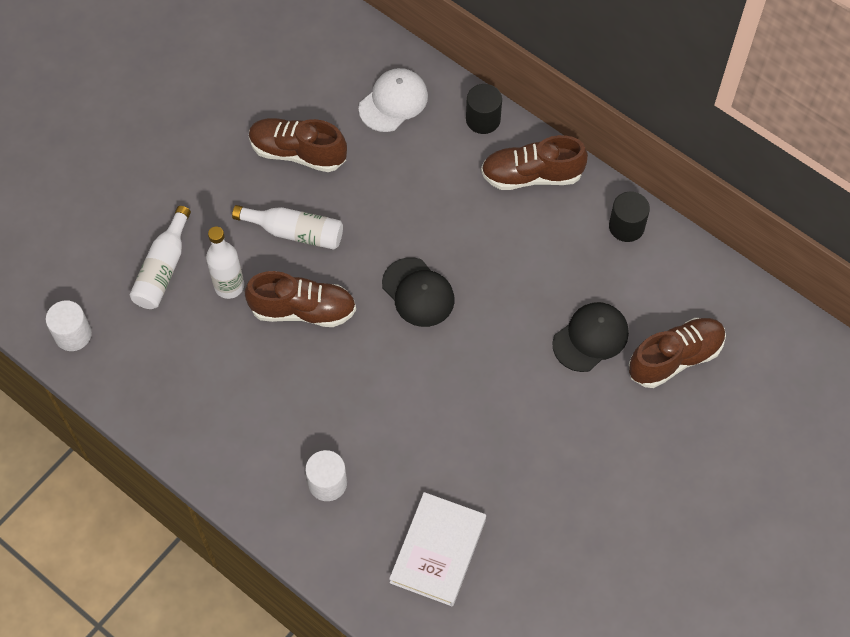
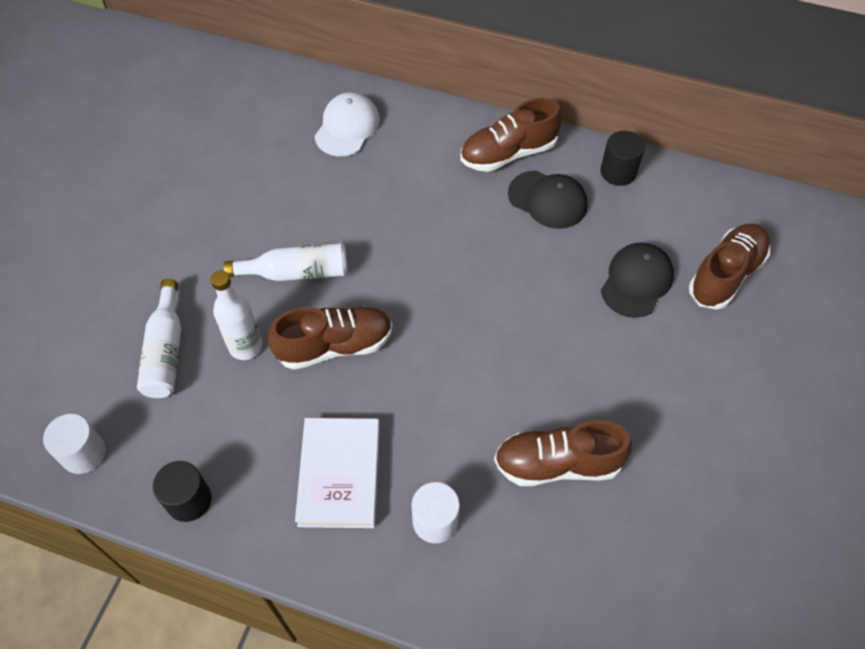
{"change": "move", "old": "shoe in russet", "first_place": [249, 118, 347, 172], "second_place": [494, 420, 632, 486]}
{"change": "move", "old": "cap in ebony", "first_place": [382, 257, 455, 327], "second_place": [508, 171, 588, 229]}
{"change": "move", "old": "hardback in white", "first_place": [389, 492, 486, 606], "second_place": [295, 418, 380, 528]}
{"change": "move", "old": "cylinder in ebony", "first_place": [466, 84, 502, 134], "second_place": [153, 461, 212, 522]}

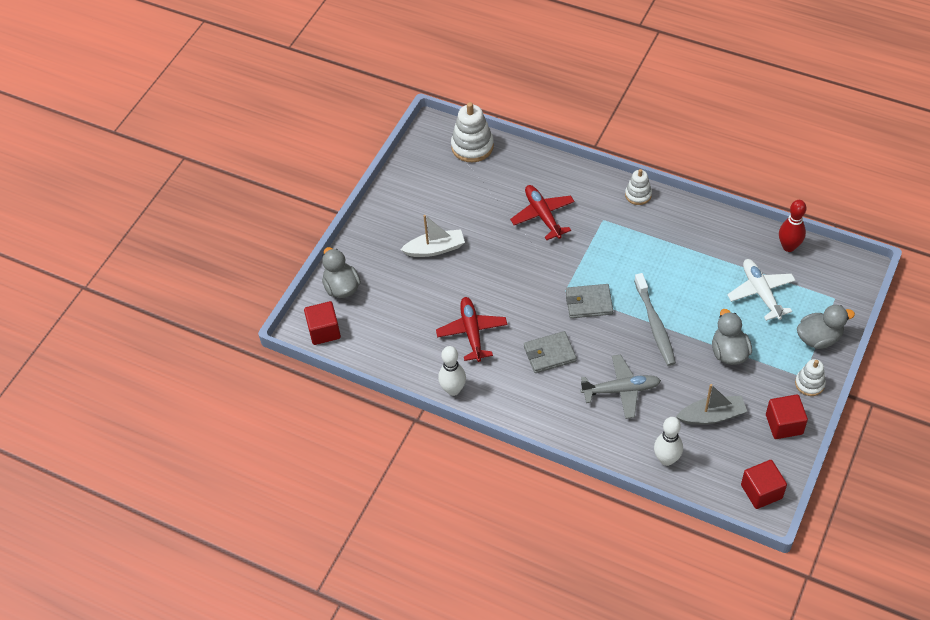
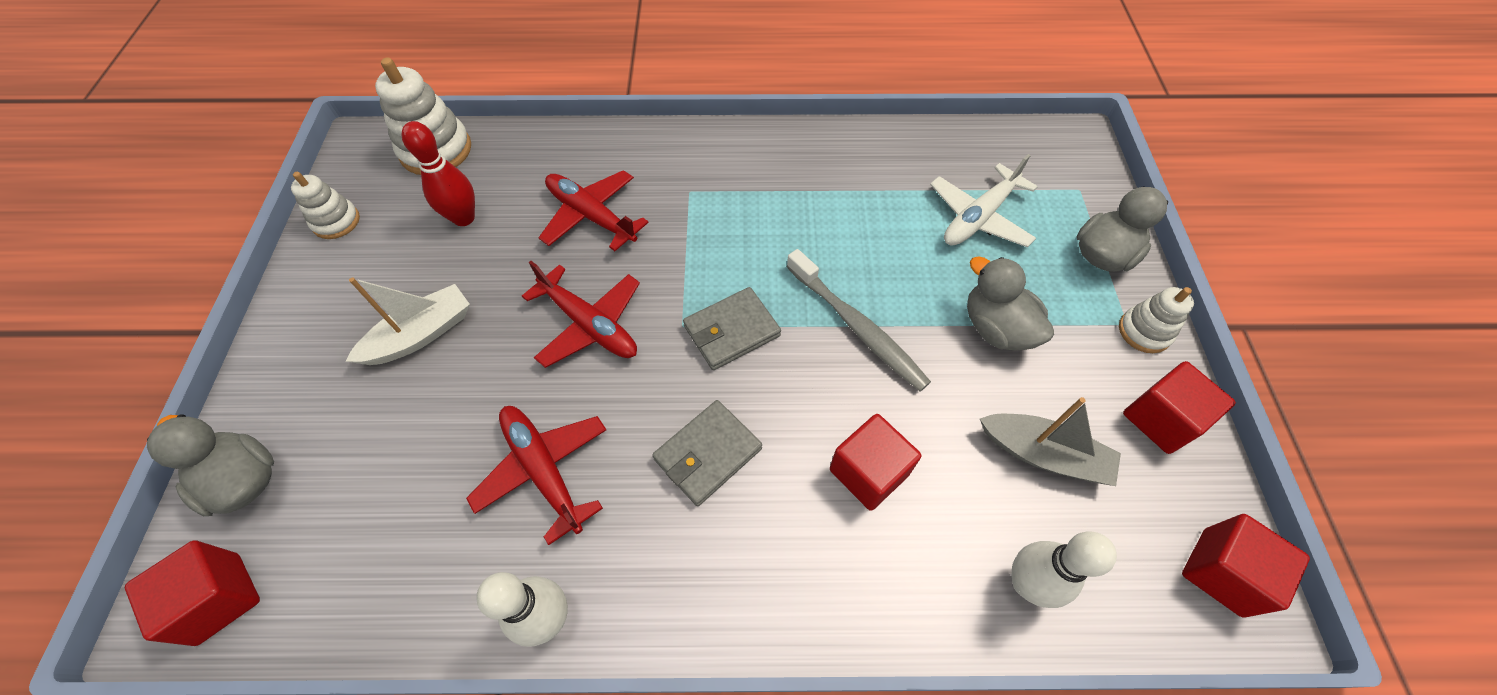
{"change": "insert", "new": "plane in red", "second_place": [522, 261, 640, 368]}
{"change": "move", "old": "stacking toy in white", "first_place": [625, 169, 652, 205], "second_place": [291, 172, 360, 239]}
{"change": "move", "old": "bowling pin in red", "first_place": [779, 200, 806, 252], "second_place": [402, 121, 475, 226]}
{"change": "replace", "old": "plane in grey", "new": "cube in red", "first_place": [580, 355, 661, 419], "second_place": [830, 414, 922, 511]}
{"change": "rotate", "old": "boat in grey", "first_place": [676, 384, 747, 425], "second_place": [980, 397, 1121, 486], "degrees": 60}
{"change": "rotate", "old": "plane in white", "first_place": [727, 259, 796, 321], "second_place": [930, 154, 1038, 247], "degrees": -90}

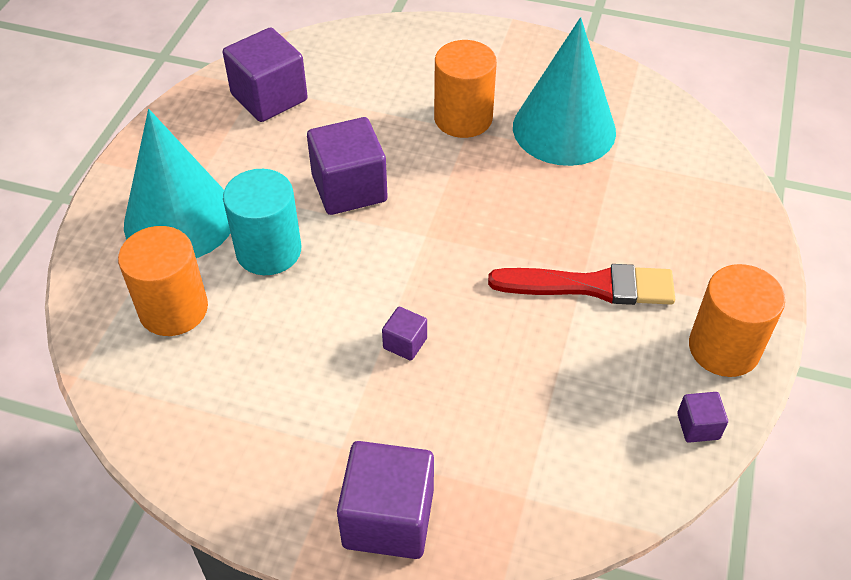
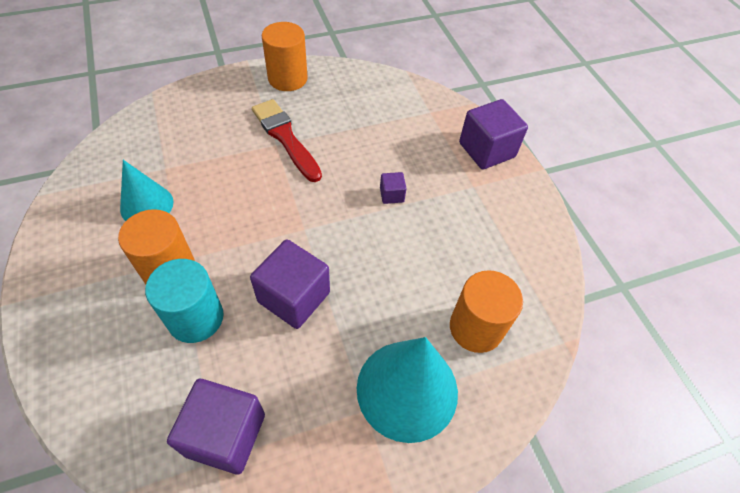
{"change": "delete", "old": "cube in purple", "first_place": [677, 392, 728, 443]}
{"change": "move", "old": "cylinder in turquoise", "first_place": [223, 169, 301, 275], "second_place": [145, 259, 223, 343]}
{"change": "resize", "old": "solid cone in turquoise", "first_place": [513, 17, 616, 166], "second_place": [120, 160, 173, 221], "factor": 0.61}

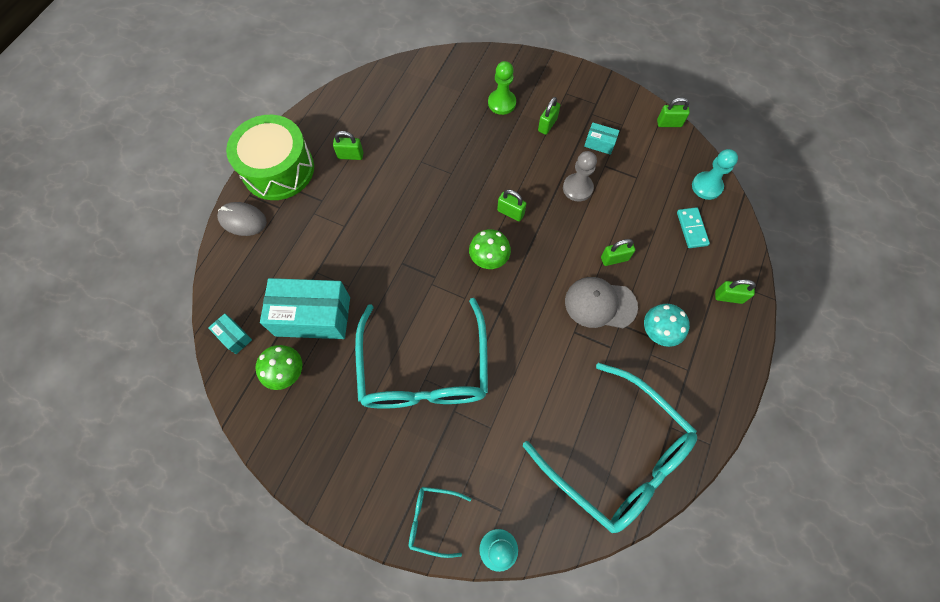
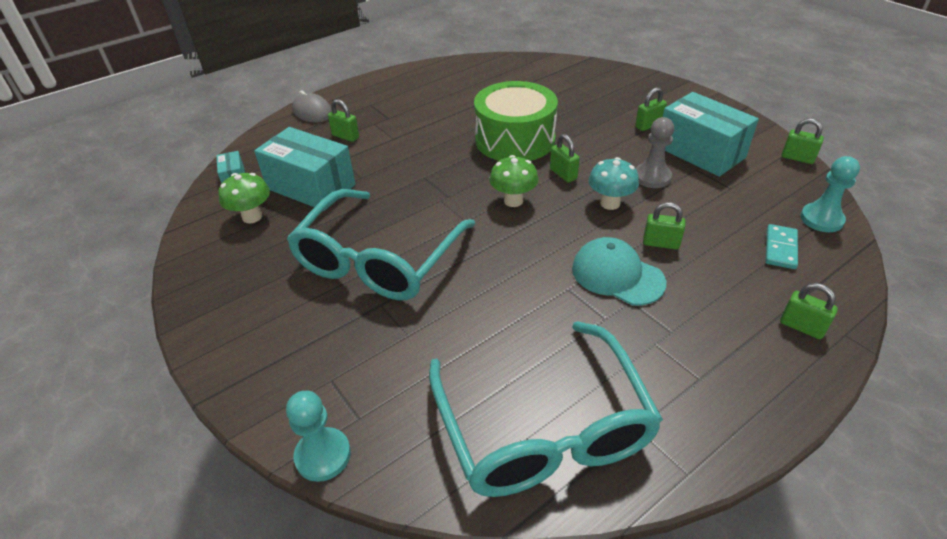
{"change": "delete", "old": "spectacles in turquoise", "first_place": [409, 487, 471, 558]}
{"change": "delete", "old": "chess pawn in leaf-green", "first_place": [488, 61, 516, 115]}
{"change": "move", "old": "snare drum in leaf-green", "first_place": [226, 115, 314, 200], "second_place": [474, 81, 558, 161]}
{"change": "move", "old": "lock in leaf-green", "first_place": [333, 131, 363, 160], "second_place": [328, 99, 359, 142]}
{"change": "move", "old": "toadstool in turquoise", "first_place": [644, 304, 690, 347], "second_place": [589, 157, 639, 210]}
{"change": "recolor", "old": "cap in grey", "new": "cap in turquoise", "first_place": [565, 277, 638, 328], "second_place": [572, 237, 666, 305]}
{"change": "resize", "old": "box in turquoise", "first_place": [584, 122, 620, 155], "second_place": [663, 92, 759, 177], "factor": 2.22}

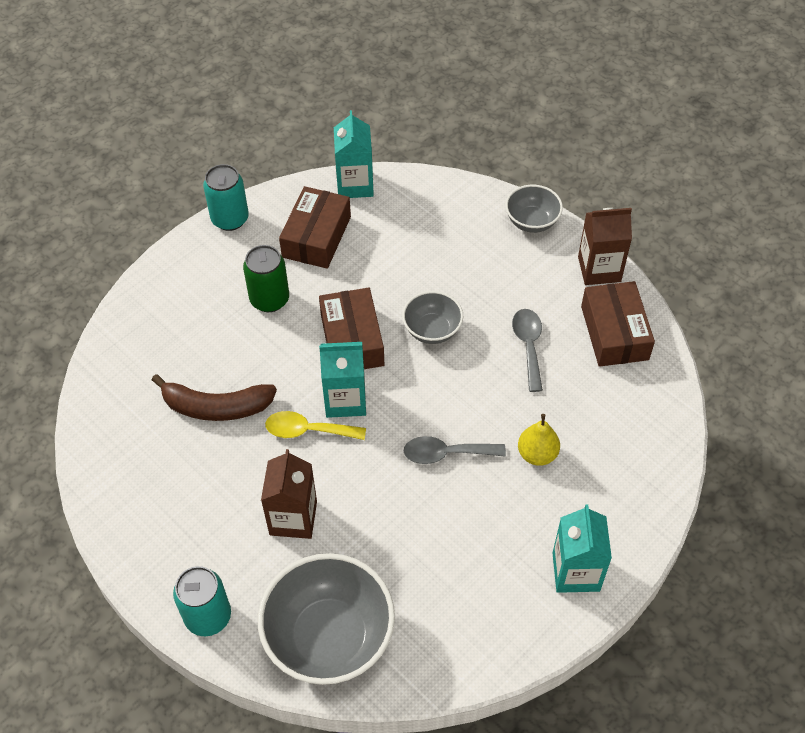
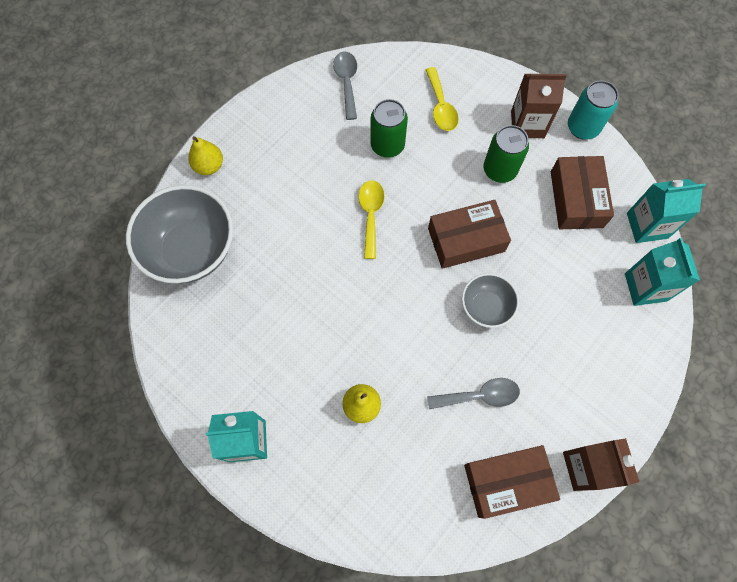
{"change": "delete", "old": "deep dish in grey", "first_place": [505, 185, 563, 233]}
{"change": "insert", "new": "teaspoon in golden", "second_place": [426, 67, 459, 131]}
{"change": "move", "old": "carton in russet", "first_place": [261, 449, 317, 539], "second_place": [511, 74, 567, 138]}
{"change": "move", "old": "carton in turquoise", "first_place": [319, 342, 366, 418], "second_place": [625, 238, 700, 306]}
{"change": "move", "old": "teaspoon in grey", "first_place": [403, 436, 506, 464], "second_place": [333, 52, 357, 120]}
{"change": "replace", "old": "banana fruit in russet", "new": "can in leaf-green", "first_place": [152, 374, 277, 421], "second_place": [370, 99, 408, 158]}
{"change": "replace", "old": "can in turquoise", "new": "pear fruit in golden", "first_place": [173, 566, 231, 636], "second_place": [188, 136, 223, 175]}
{"change": "rotate", "old": "box in russet", "first_place": [279, 186, 351, 269], "second_place": [551, 156, 614, 229], "degrees": 75}

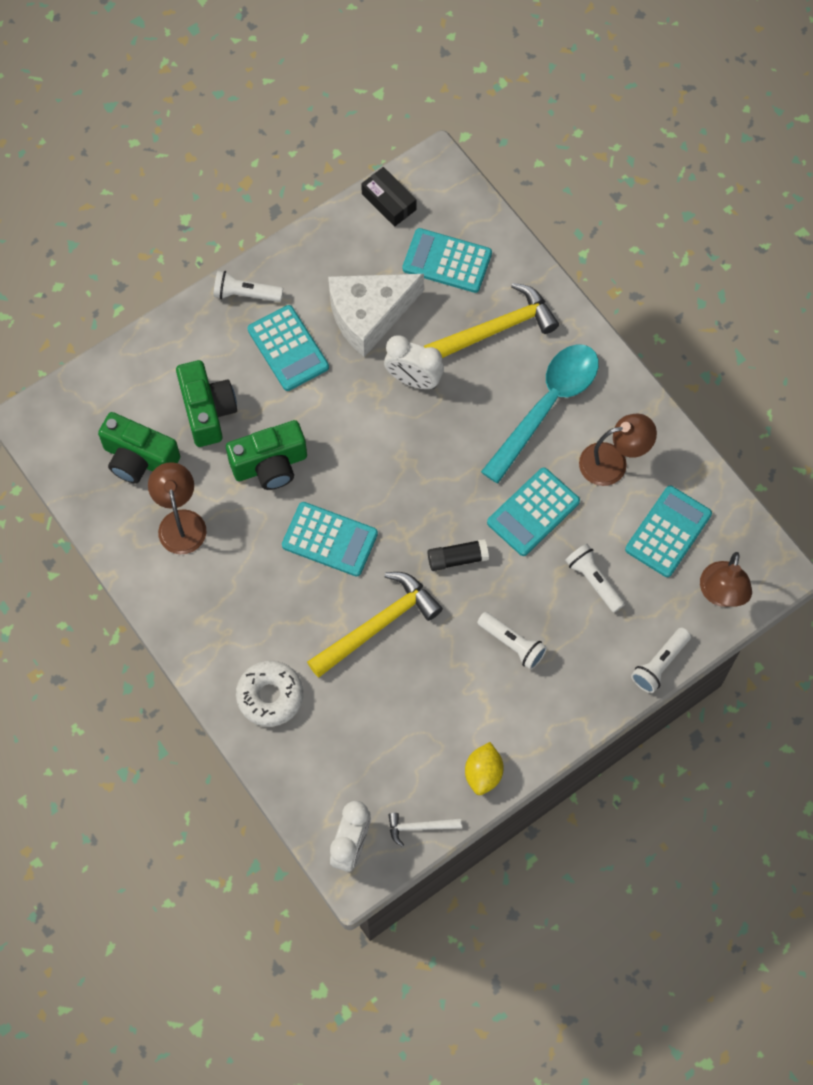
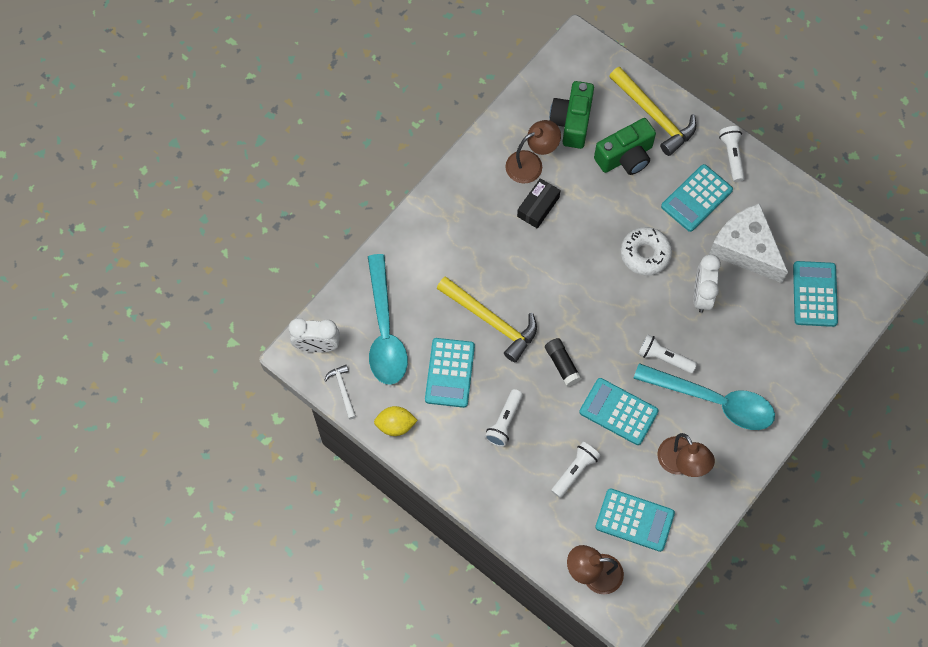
{"change": "delete", "old": "photo camera in leaf-green", "first_place": [226, 420, 307, 490]}
{"change": "insert", "new": "teaspoon in turquoise", "second_place": [368, 254, 408, 385]}
{"change": "move", "old": "doughnut in white", "first_place": [236, 661, 303, 727], "second_place": [621, 227, 672, 275]}
{"change": "move", "old": "adding machine in turquoise", "first_place": [282, 502, 378, 577], "second_place": [425, 338, 475, 408]}
{"change": "move", "old": "box in ebony", "first_place": [361, 167, 417, 227], "second_place": [517, 178, 561, 229]}
{"change": "move", "old": "claw hammer in golden", "first_place": [424, 283, 559, 358], "second_place": [609, 67, 696, 156]}
{"change": "move", "old": "torch in white", "first_place": [631, 628, 691, 693], "second_place": [638, 334, 697, 374]}

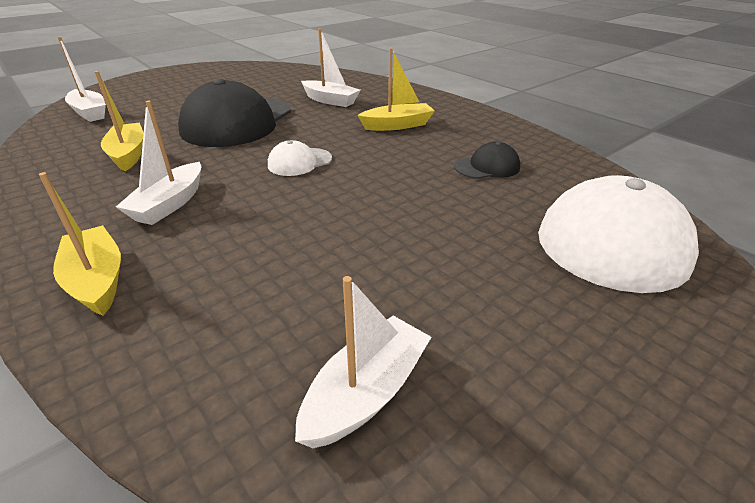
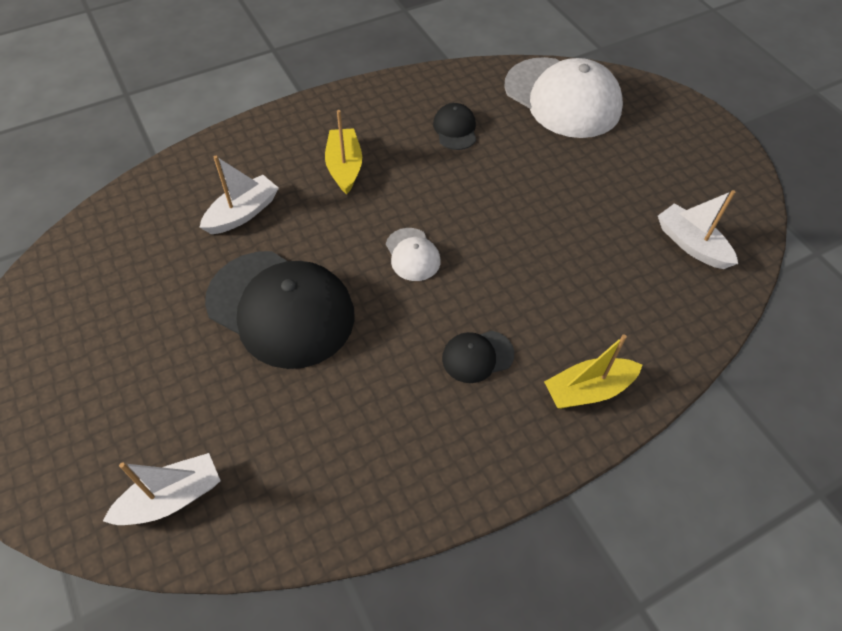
{"change": "delete", "old": "boat in golden", "first_place": [95, 71, 144, 171]}
{"change": "replace", "old": "boat in white", "new": "cap in ebony", "first_place": [116, 101, 201, 225], "second_place": [442, 331, 514, 383]}

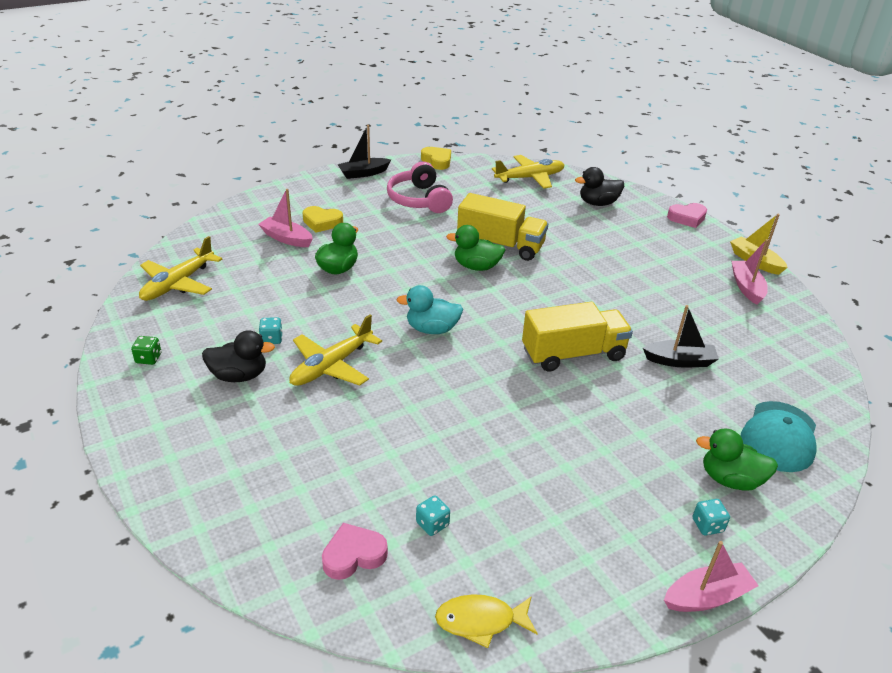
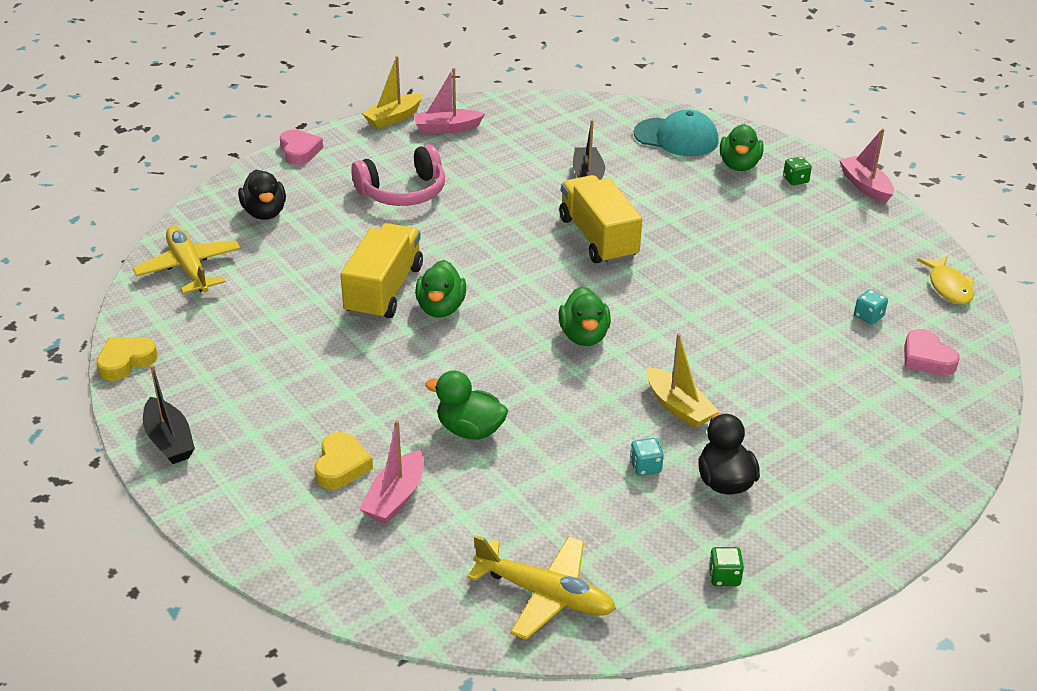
{"change": "move", "old": "over-ear headphones in rosy", "first_place": [387, 162, 453, 213], "second_place": [351, 144, 445, 206]}
{"change": "replace", "old": "plane in golden", "new": "boat in golden", "first_place": [289, 314, 382, 386], "second_place": [646, 333, 719, 428]}
{"change": "recolor", "old": "rubber duck in turquoise", "new": "rubber duck in leaf-green", "first_place": [396, 285, 463, 334], "second_place": [559, 286, 611, 346]}
{"change": "recolor", "old": "dice in turquoise", "new": "dice in leaf-green", "first_place": [693, 499, 730, 535], "second_place": [783, 157, 812, 185]}

